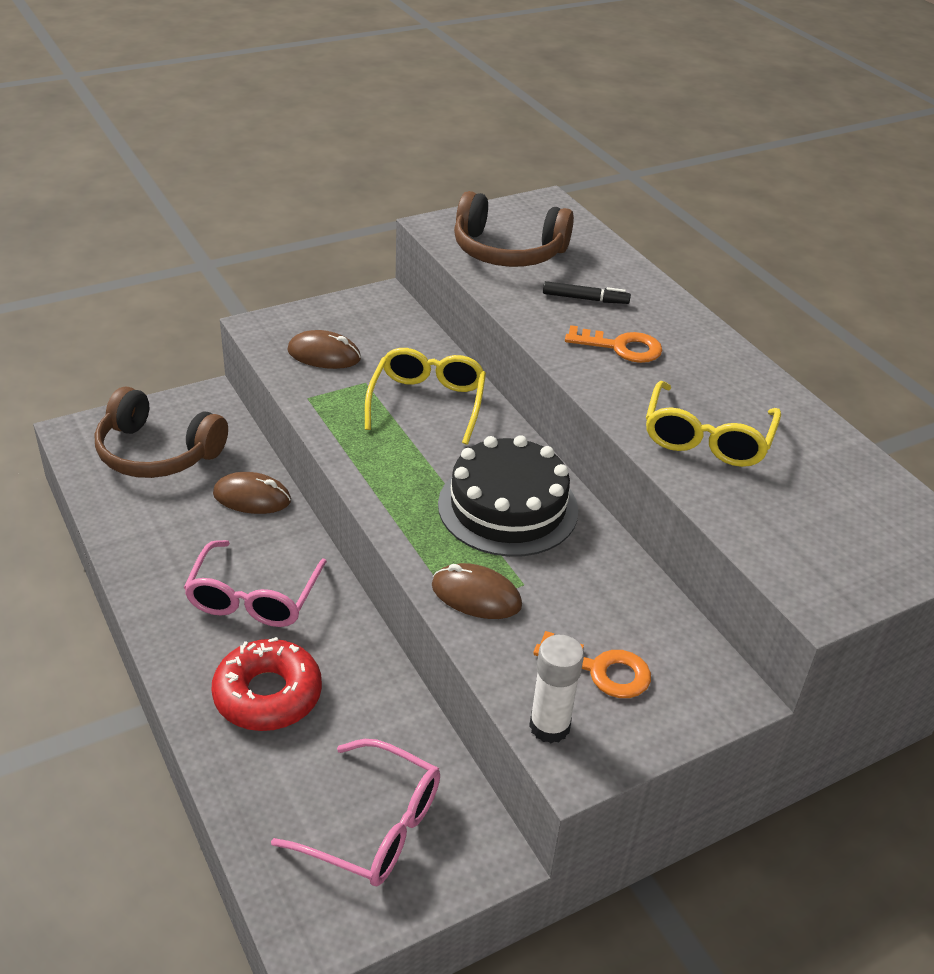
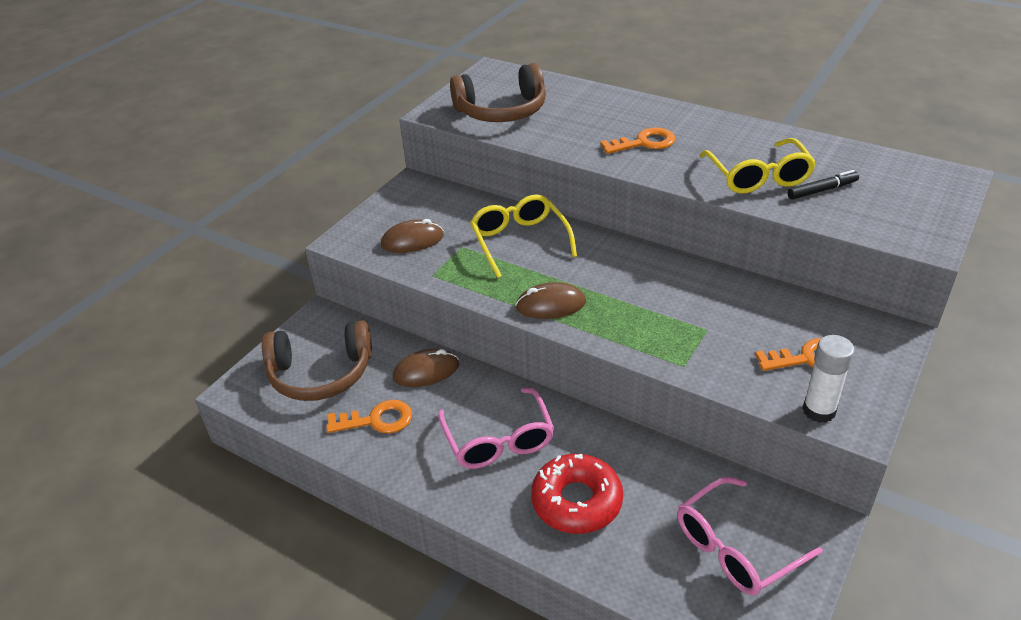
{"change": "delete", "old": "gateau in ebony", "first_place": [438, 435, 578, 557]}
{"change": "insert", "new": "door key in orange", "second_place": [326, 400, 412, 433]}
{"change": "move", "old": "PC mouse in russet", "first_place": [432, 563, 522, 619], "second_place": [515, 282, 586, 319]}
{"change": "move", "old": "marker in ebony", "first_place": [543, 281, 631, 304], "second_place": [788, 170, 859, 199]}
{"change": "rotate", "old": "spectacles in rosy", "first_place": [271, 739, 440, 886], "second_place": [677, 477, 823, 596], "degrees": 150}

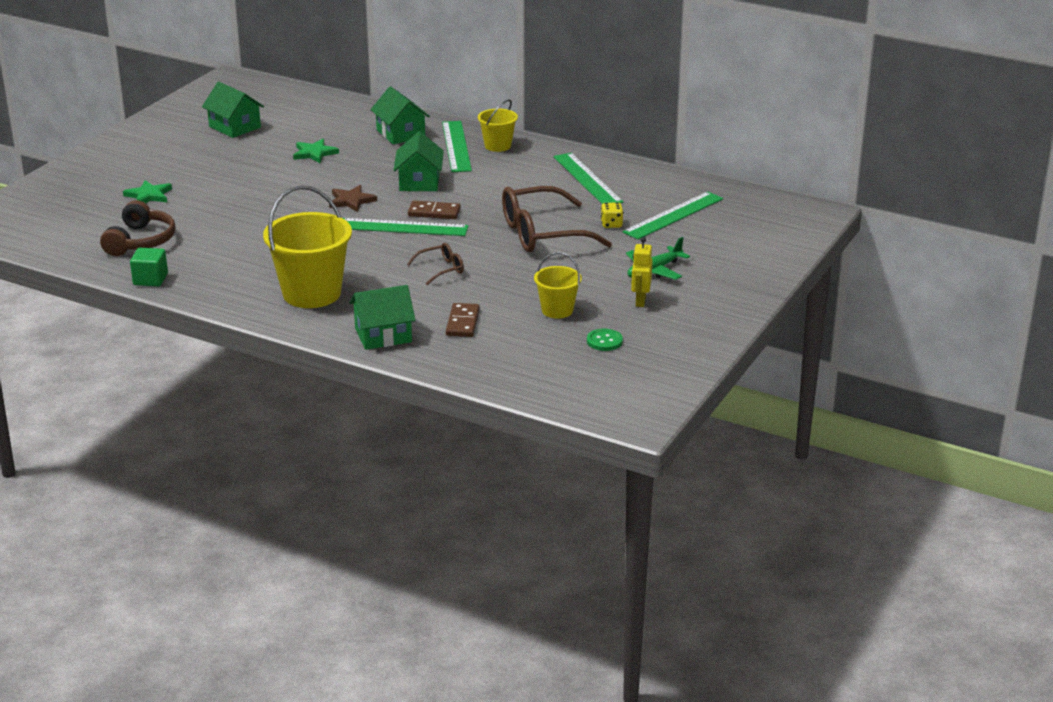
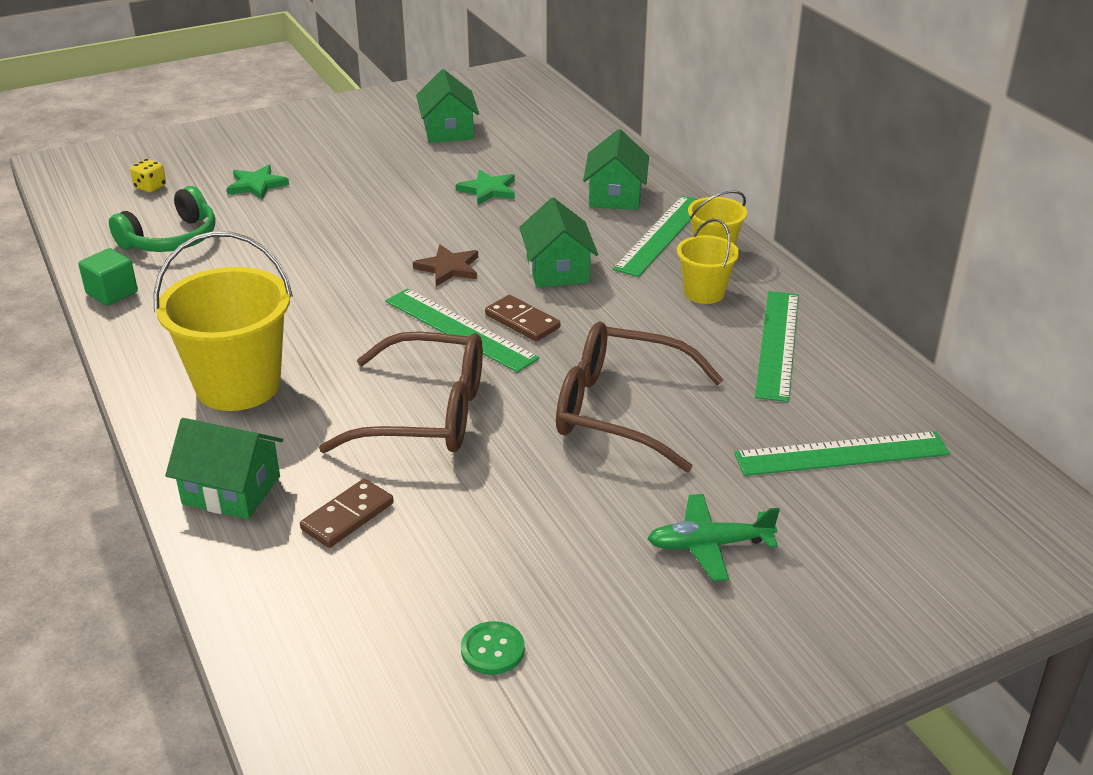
{"change": "delete", "old": "toy robot in golden", "first_place": [631, 237, 653, 307]}
{"change": "move", "old": "sand bucket in golden", "first_place": [534, 252, 582, 319], "second_place": [677, 219, 739, 304]}
{"change": "move", "old": "dice in golden", "first_place": [601, 202, 623, 228], "second_place": [130, 159, 166, 192]}
{"change": "recolor", "old": "over-ear headphones in russet", "new": "over-ear headphones in leaf-green", "first_place": [100, 200, 175, 256], "second_place": [109, 186, 215, 252]}
{"change": "rotate", "old": "house in leaf-green", "first_place": [393, 131, 444, 191], "second_place": [519, 197, 598, 288], "degrees": -45}
{"change": "resize", "old": "spectacles in russet", "first_place": [407, 243, 464, 285], "second_place": [319, 331, 483, 453], "factor": 2.12}

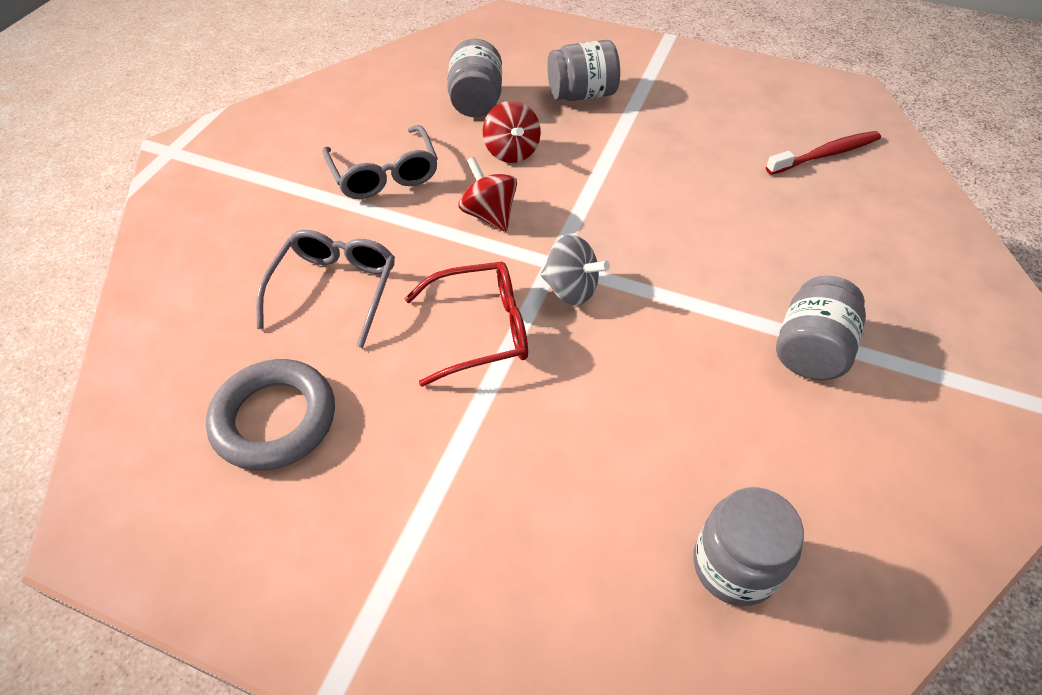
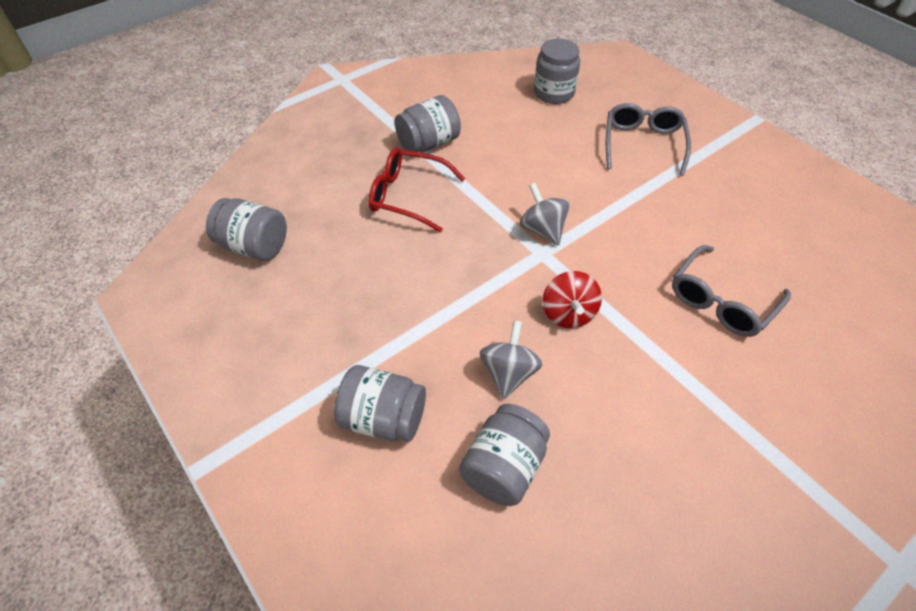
{"change": "delete", "old": "torus in grey", "first_place": [206, 359, 335, 471]}
{"change": "move", "old": "spectacles in grey", "first_place": [322, 125, 438, 199], "second_place": [606, 103, 691, 176]}
{"change": "move", "old": "spectacles in red", "first_place": [404, 261, 528, 387], "second_place": [369, 148, 465, 232]}
{"change": "replace", "old": "tooth brush in red", "new": "jar in grey", "first_place": [766, 131, 881, 175], "second_place": [206, 198, 287, 261]}
{"change": "recolor", "old": "spinning top in red", "new": "spinning top in grey", "first_place": [483, 101, 541, 163], "second_place": [480, 320, 543, 399]}

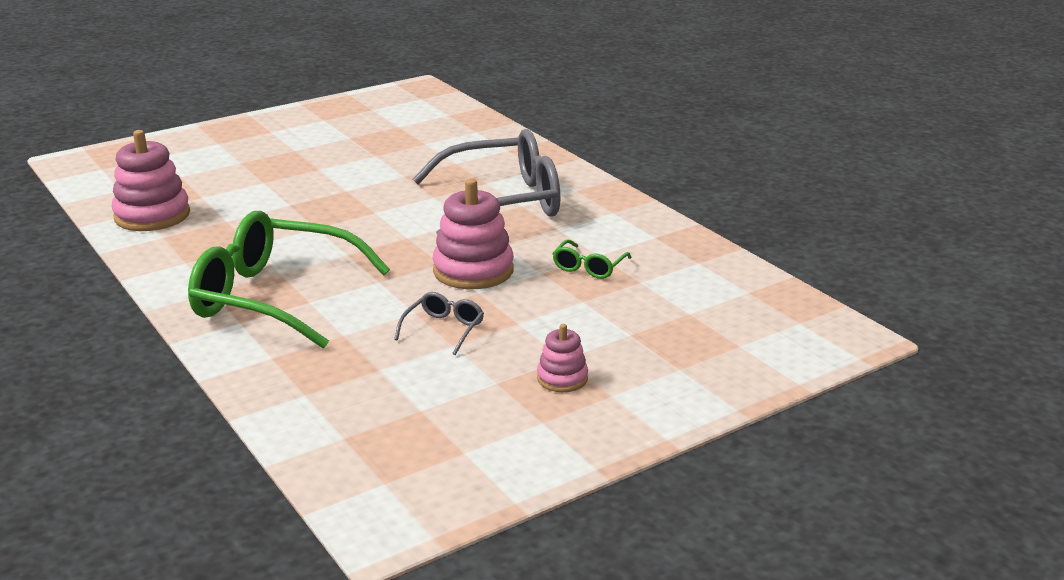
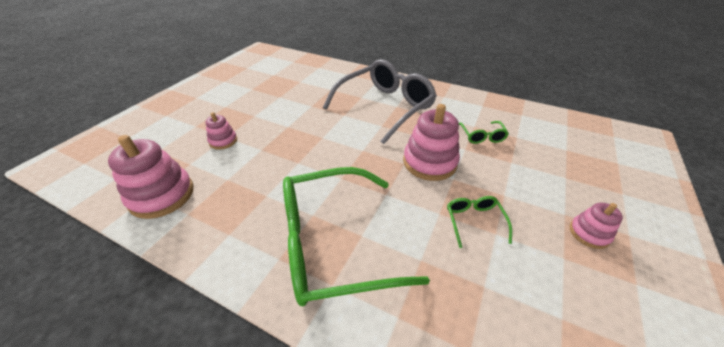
{"change": "insert", "new": "stacking toy in rosy", "second_place": [205, 112, 237, 150]}
{"change": "recolor", "old": "spectacles in grey", "new": "spectacles in leaf-green", "first_place": [394, 292, 484, 355], "second_place": [447, 196, 512, 248]}

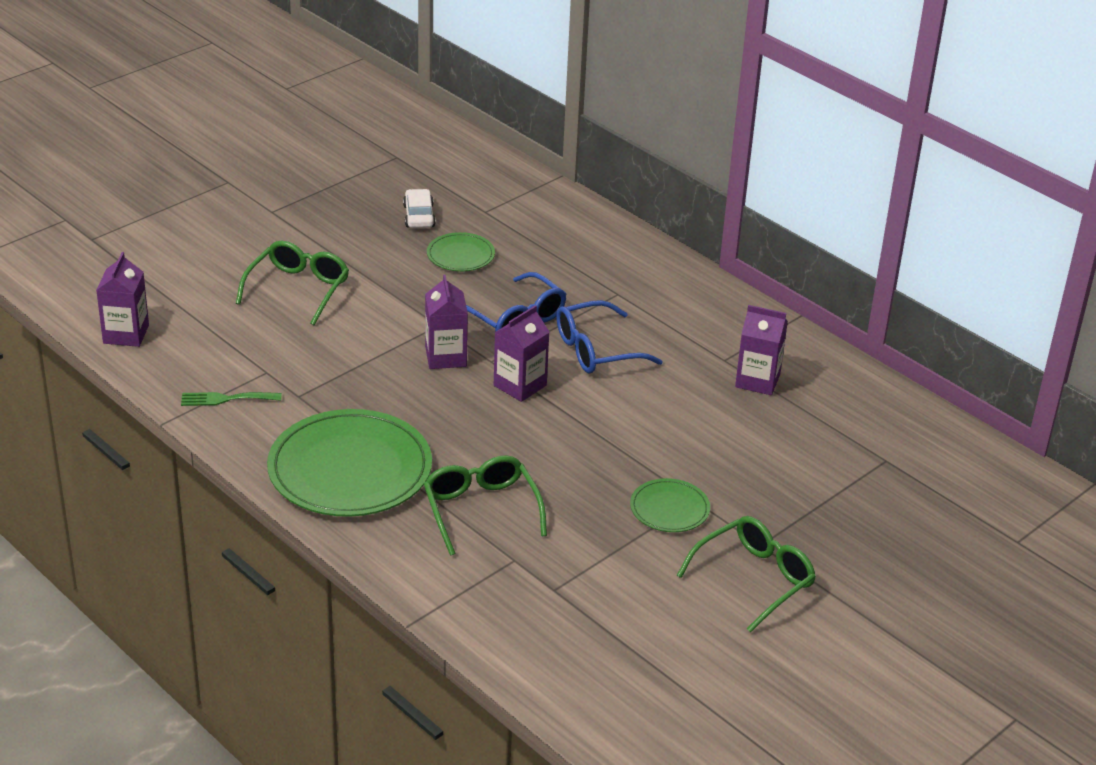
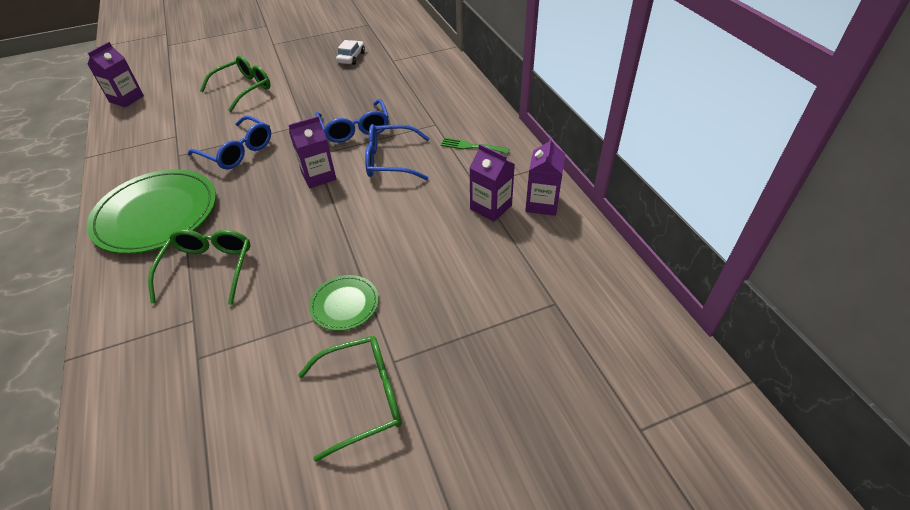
{"change": "delete", "old": "dinner plate in leaf-green", "first_place": [427, 232, 495, 271]}
{"change": "insert", "new": "spectacles in royal blue", "second_place": [188, 116, 271, 169]}
{"change": "move", "old": "dinner fork in leaf-green", "first_place": [181, 392, 282, 406], "second_place": [441, 138, 509, 154]}
{"change": "move", "old": "carton in purple", "first_place": [425, 274, 468, 369], "second_place": [525, 137, 565, 216]}

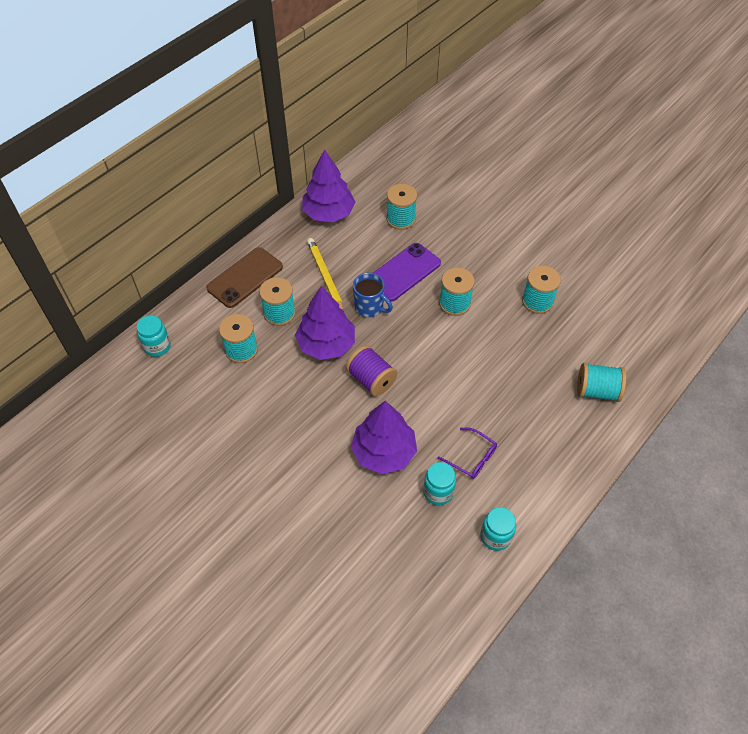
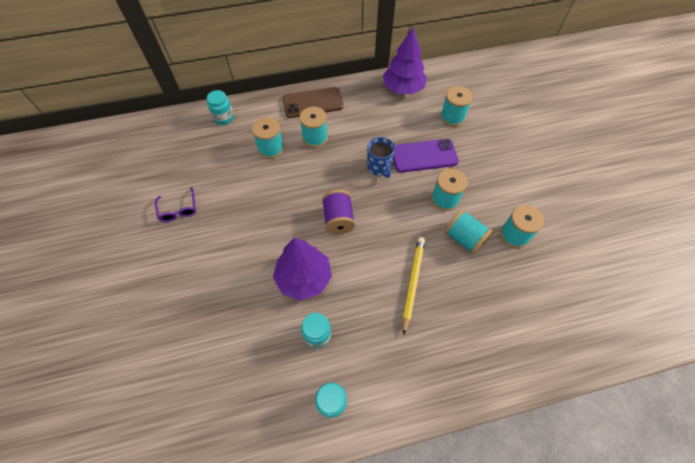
{"change": "delete", "old": "tree in purple", "first_place": [295, 286, 355, 360]}
{"change": "move", "old": "lead pencil in golden", "first_place": [307, 238, 344, 311], "second_place": [403, 237, 425, 335]}
{"change": "move", "old": "spectacles in purple", "first_place": [437, 428, 497, 479], "second_place": [155, 187, 196, 222]}
{"change": "move", "old": "reel of thread in turquoise", "first_place": [577, 363, 626, 402], "second_place": [445, 209, 493, 255]}

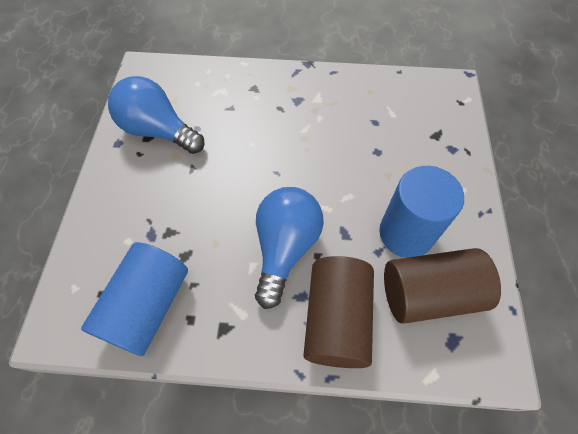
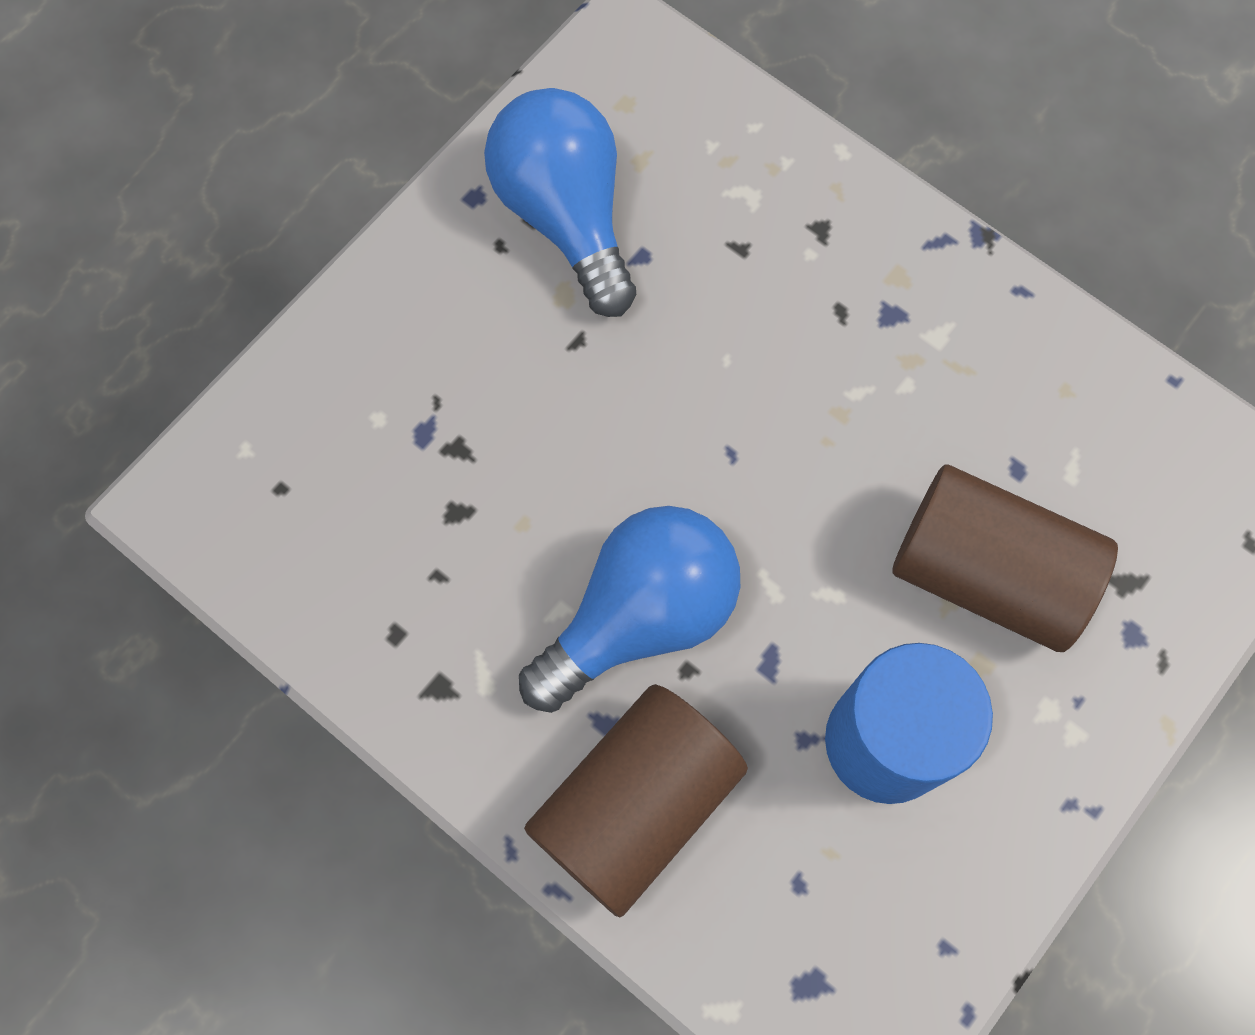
{"change": "delete", "old": "cylinder in royal blue", "first_place": [81, 242, 188, 356]}
{"change": "move", "old": "cylinder in russet", "first_place": [384, 248, 501, 324], "second_place": [892, 464, 1118, 652]}

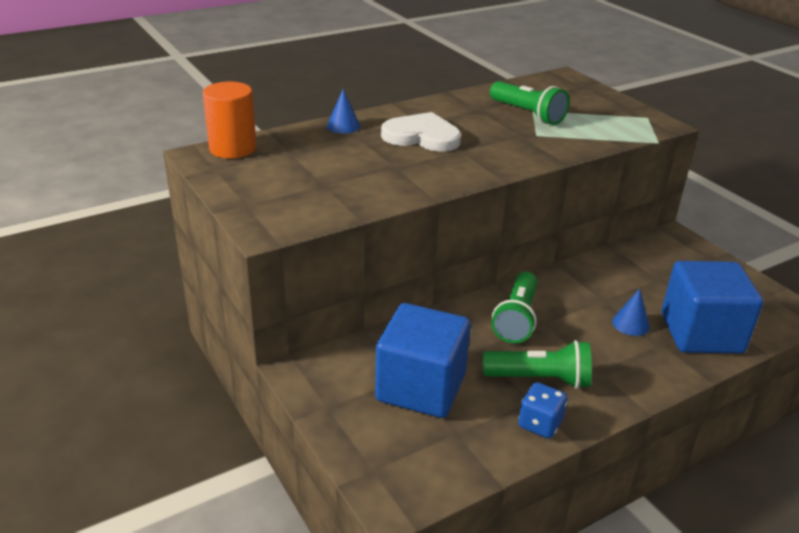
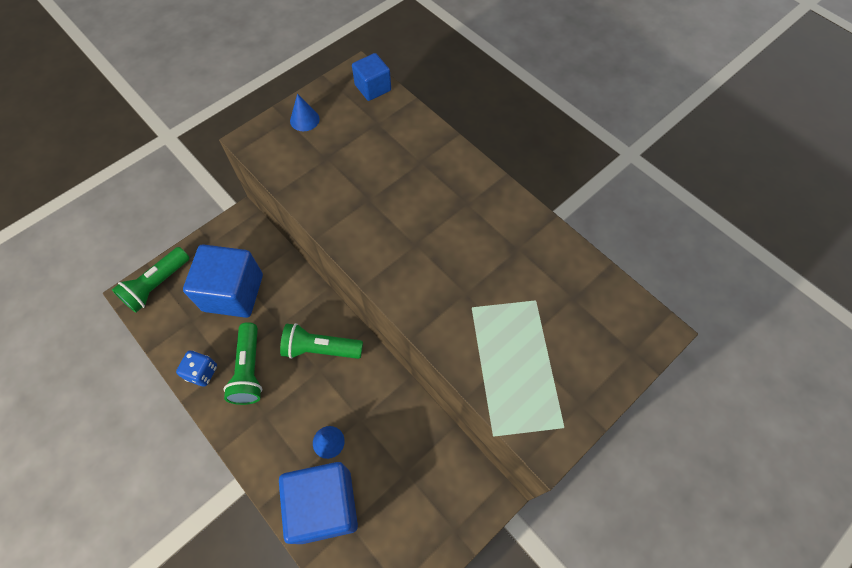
{"change": "delete", "old": "heart in white", "first_place": [381, 112, 461, 152]}
{"change": "move", "old": "solid cone in royal blue", "first_place": [327, 89, 360, 133], "second_place": [290, 94, 320, 131]}
{"change": "move", "old": "torch in leaf-green", "first_place": [490, 81, 569, 125], "second_place": [112, 247, 189, 313]}
{"change": "replace", "old": "cylinder in orange", "new": "cube in royal blue", "first_place": [203, 81, 257, 159], "second_place": [352, 53, 391, 101]}

